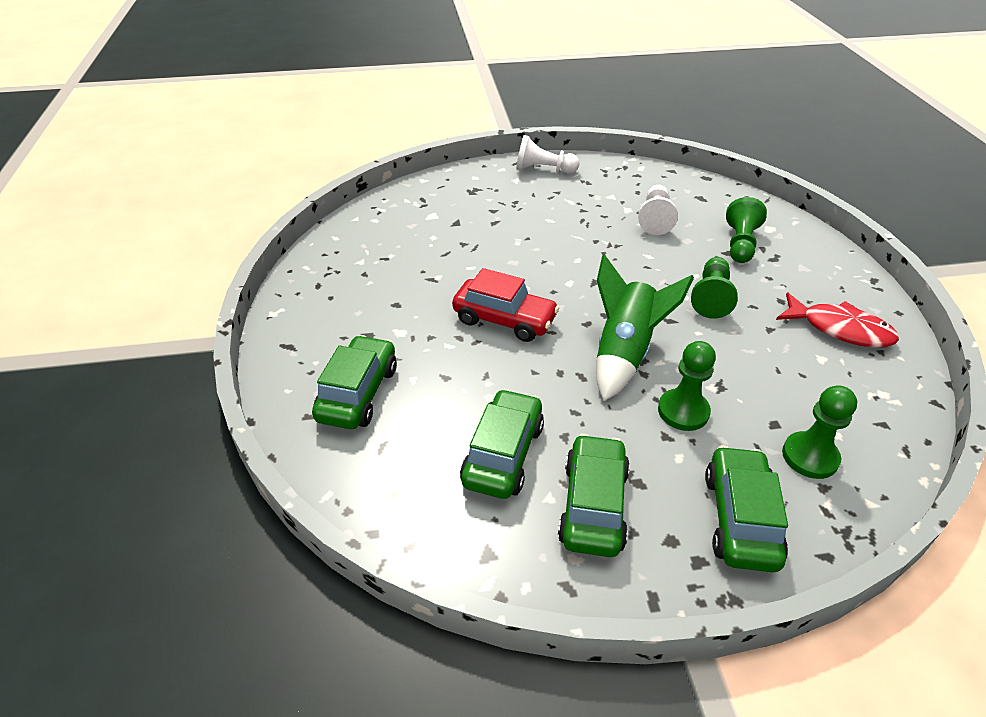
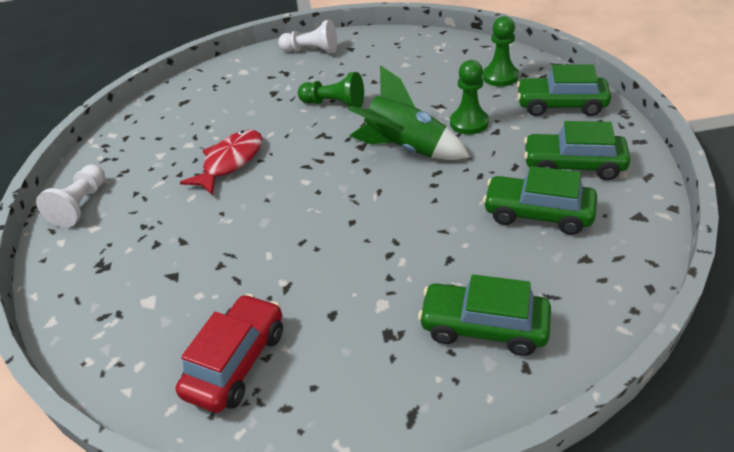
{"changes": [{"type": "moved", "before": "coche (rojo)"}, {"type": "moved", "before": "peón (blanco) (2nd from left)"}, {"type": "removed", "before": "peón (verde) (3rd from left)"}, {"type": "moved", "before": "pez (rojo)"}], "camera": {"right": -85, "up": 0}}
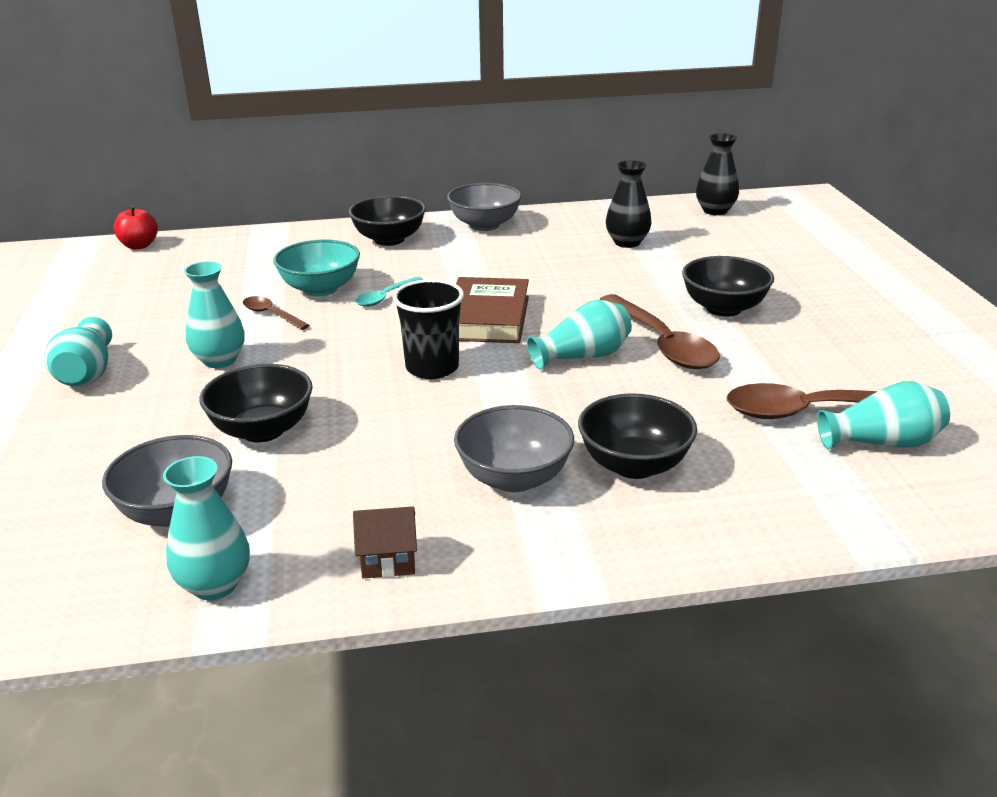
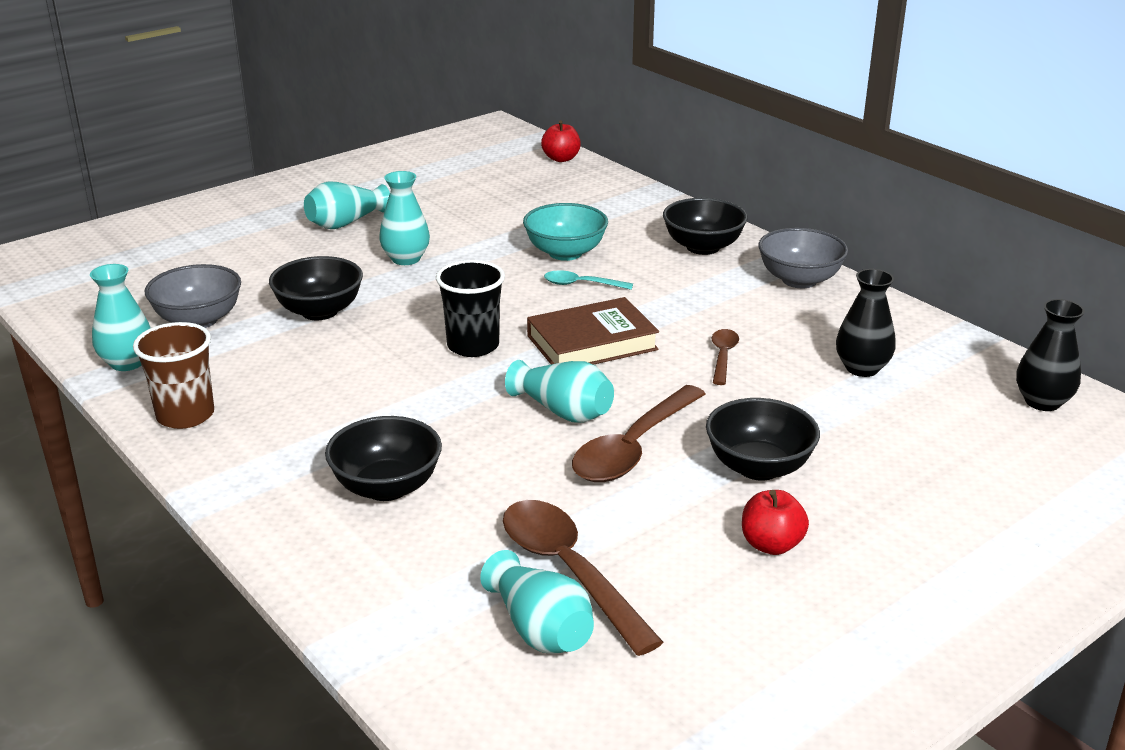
{"changes": [{"type": "moved", "before": "cuchara (marrón) (1st from left in the first image)", "after": "cuchara (marrón) (3rd from left)"}, {"type": "replaced", "before": "casa (marrón)", "after": "vaso (marrón)"}, {"type": "removed", "before": "cuenco (gris) (3rd from left)"}, {"type": "added", "after": "manzana (rojo) (2nd from left)"}], "camera": {"right": 60, "up": 0}}
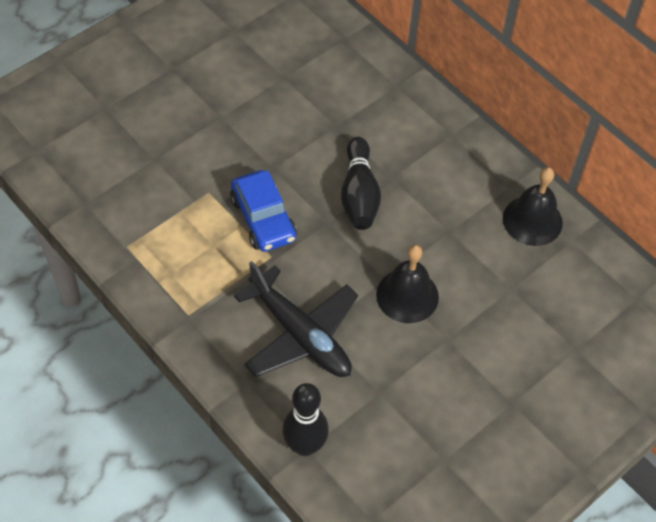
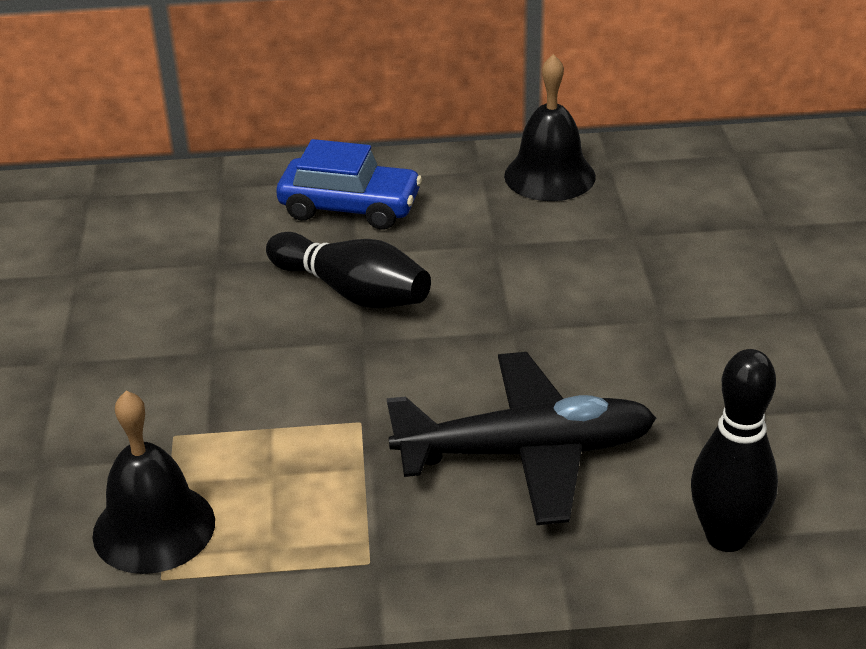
{"changes": [{"type": "moved", "before": "coche (azul)"}, {"type": "moved", "before": "campana (negro) (1st from left)"}], "camera": {"right": -50, "up": -20}}
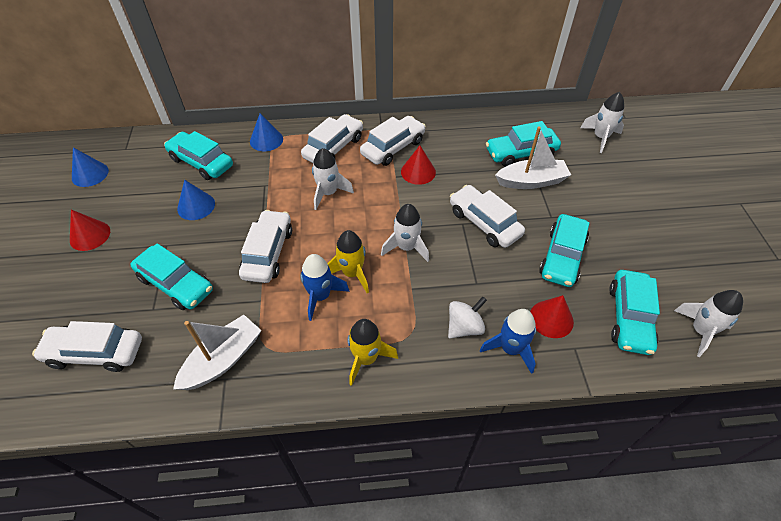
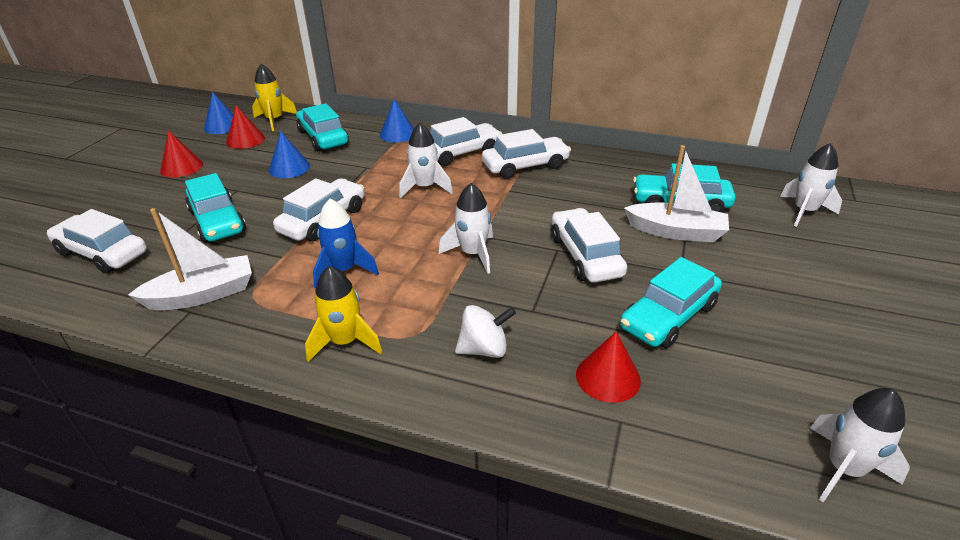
{"changes": [{"type": "moved", "before": "cohete (amarillo) (1st from left)"}, {"type": "moved", "before": "cono (rojo) (2nd from left)"}, {"type": "removed", "before": "cohete (azul) (2nd from left)"}, {"type": "removed", "before": "coche (turquesa) (5th from left)"}], "camera": {"right": 25, "up": -15}}
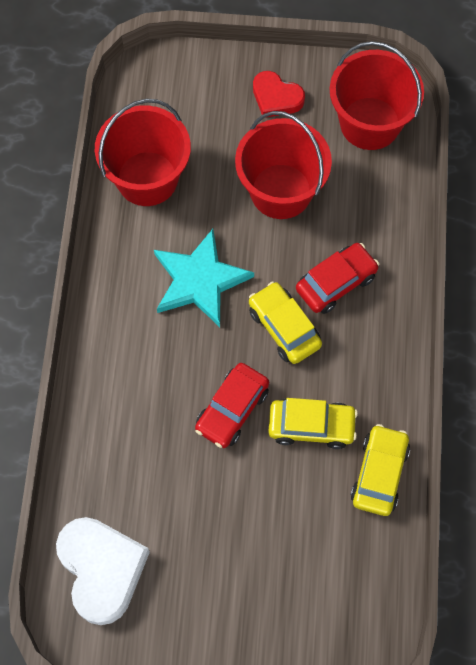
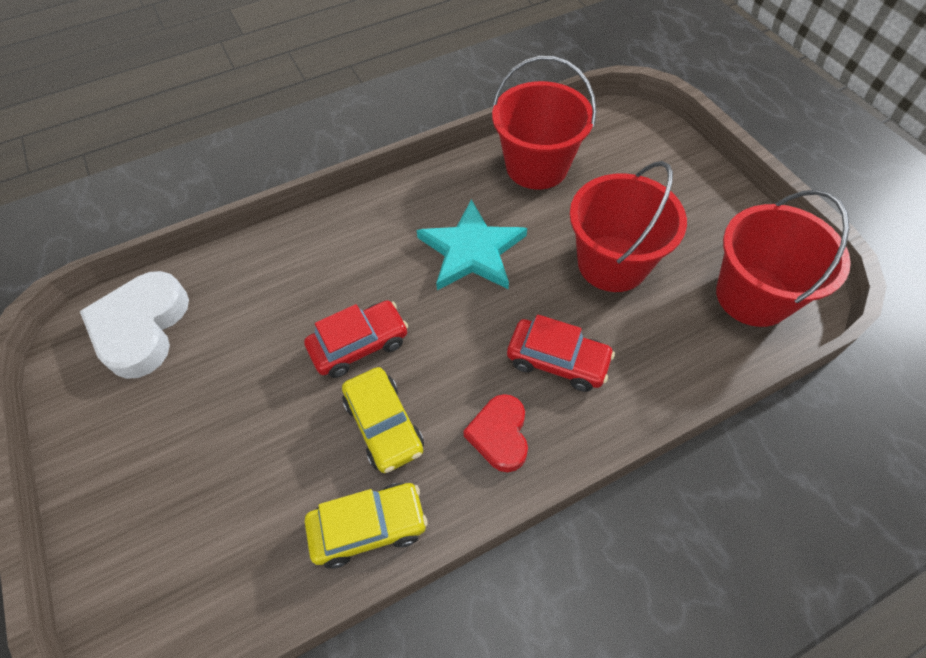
{"changes": [{"type": "turned", "before": "corazón (blanco)", "turn": 150}, {"type": "turned", "before": "coche (rojo) (1st from left)", "turn": 150}, {"type": "removed", "before": "coche (amarillo) (1st from left)"}, {"type": "moved", "before": "corazón (rojo)"}], "camera": {"right": 60, "up": -10}}
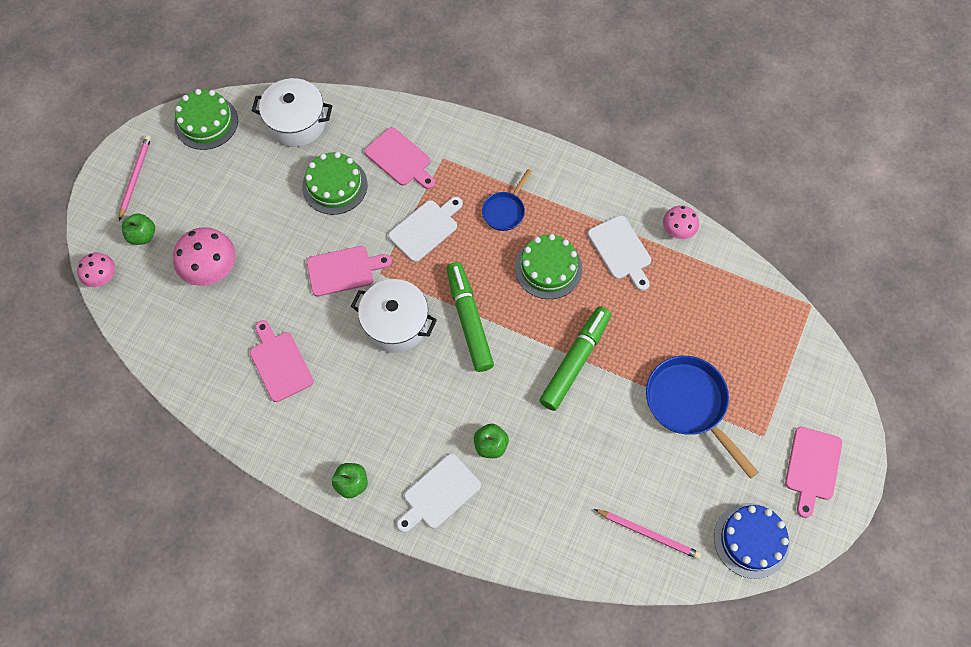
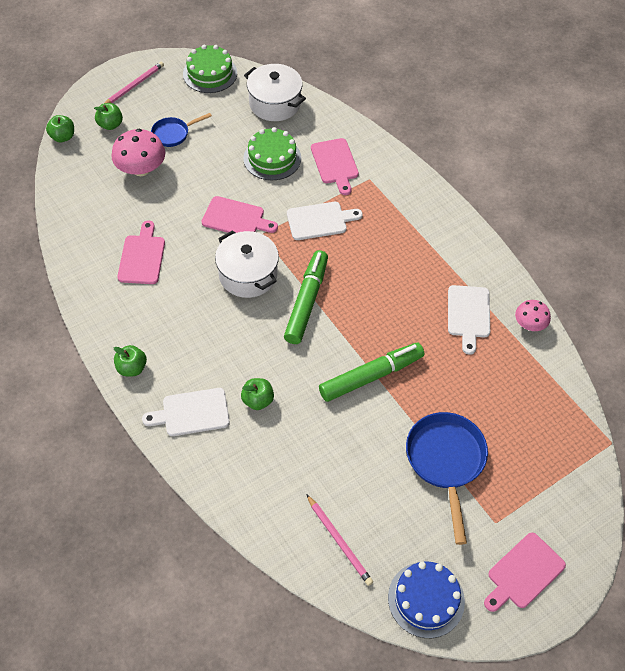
{"changes": [{"type": "replaced", "before": "seta (rosa) (1st from left)", "after": "manzana (verde) (1st from left)"}, {"type": "moved", "before": "sartén (azul) (1st from left)"}, {"type": "removed", "before": "tarta (verde) (3rd from left)"}], "camera": {"right": 30, "up": -10}}
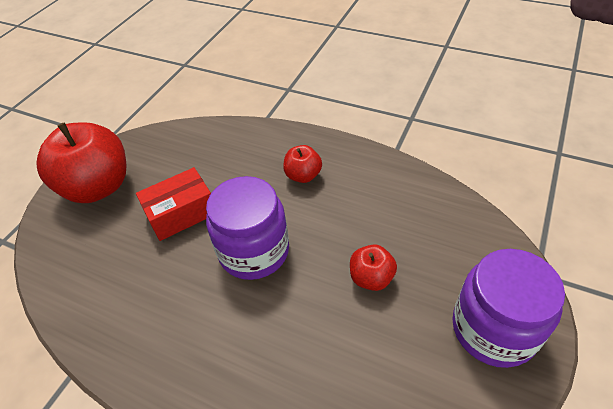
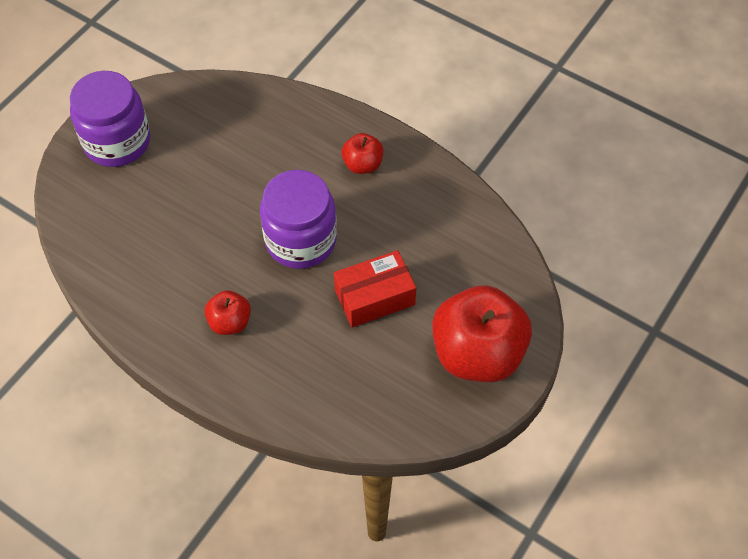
{"changes": [{"type": "moved", "before": "manzana (rojo) (3rd from left in the first image)", "after": "manzana (rojo) (2nd from left)"}], "camera": {"right": -175, "up": 10}}
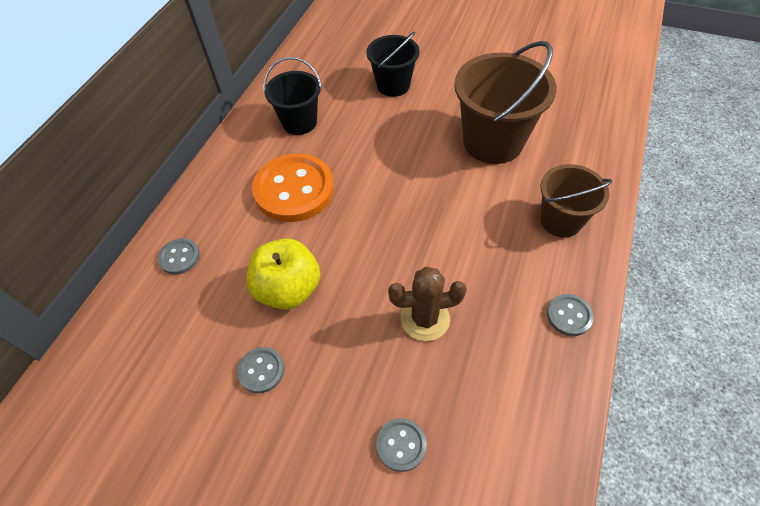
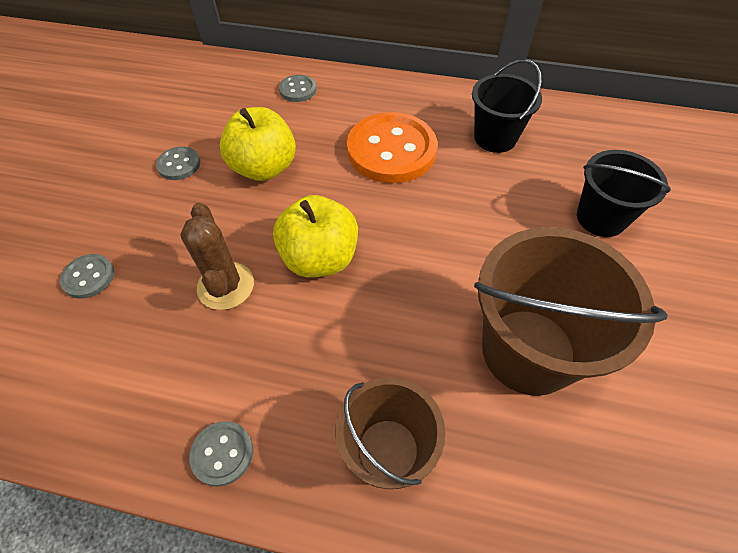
{"changes": [{"type": "added", "after": "manzana (amarillo) (2nd from left)"}], "camera": {"right": 80, "up": 0}}
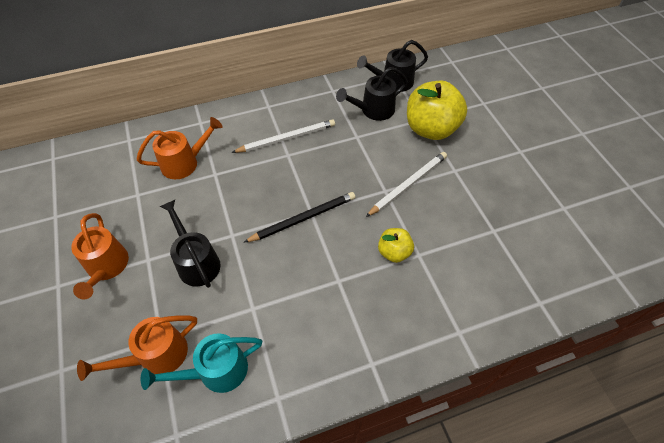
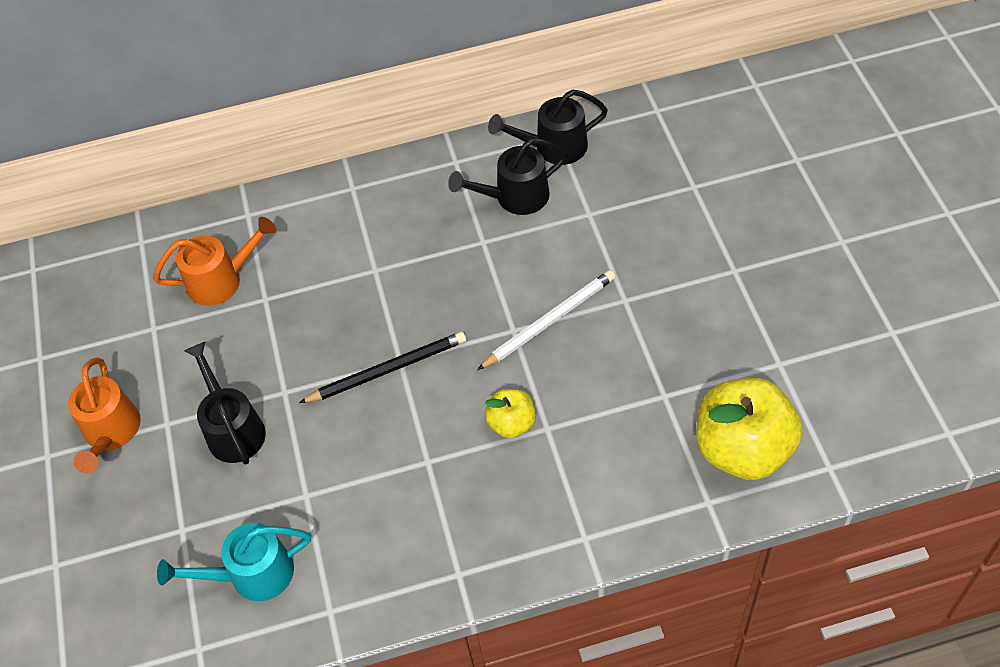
{"changes": [{"type": "removed", "before": "regadera (naranja) (2nd from left)"}, {"type": "removed", "before": "lápiz (blanco) (1st from left)"}, {"type": "moved", "before": "manzana (amarillo) (2nd from left)"}], "camera": {"right": 10, "up": 0}}
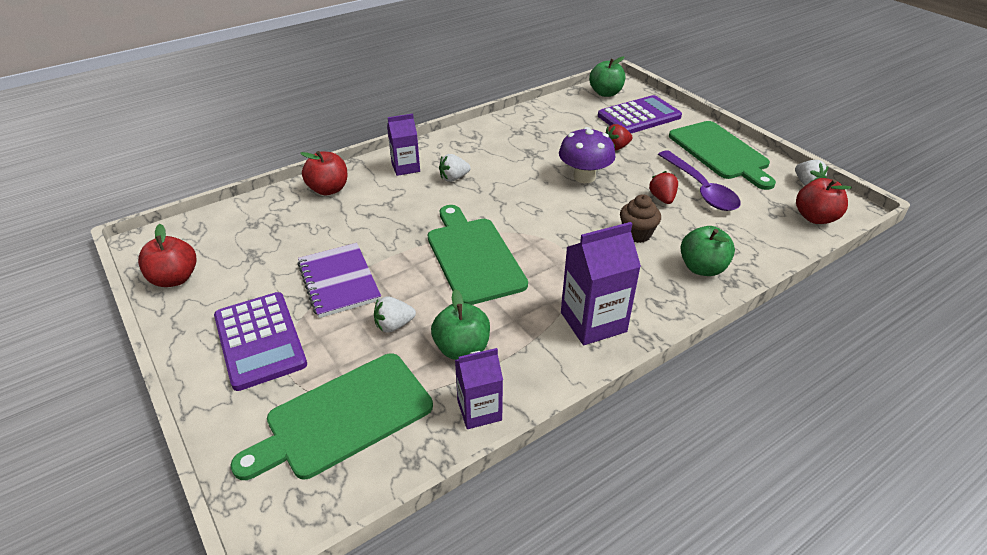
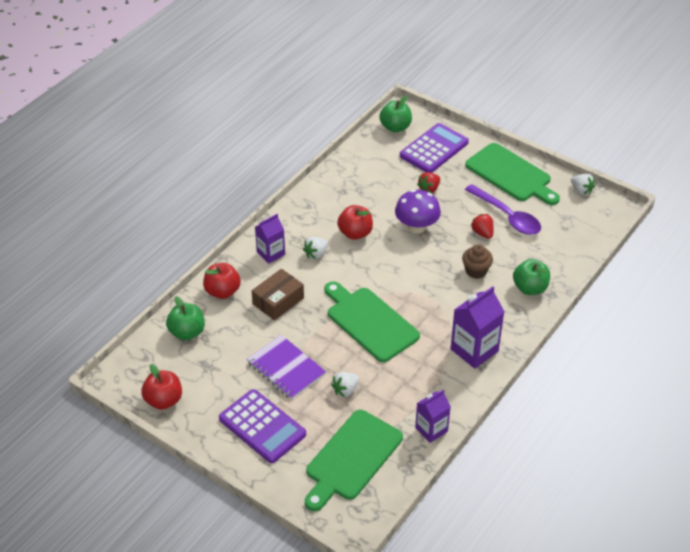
{"changes": [{"type": "moved", "before": "manzana (verde) (1st from left)"}, {"type": "moved", "before": "manzana (rojo) (3rd from left)"}, {"type": "added", "after": "caja (marrón)"}], "camera": {"right": -20, "up": 5}}
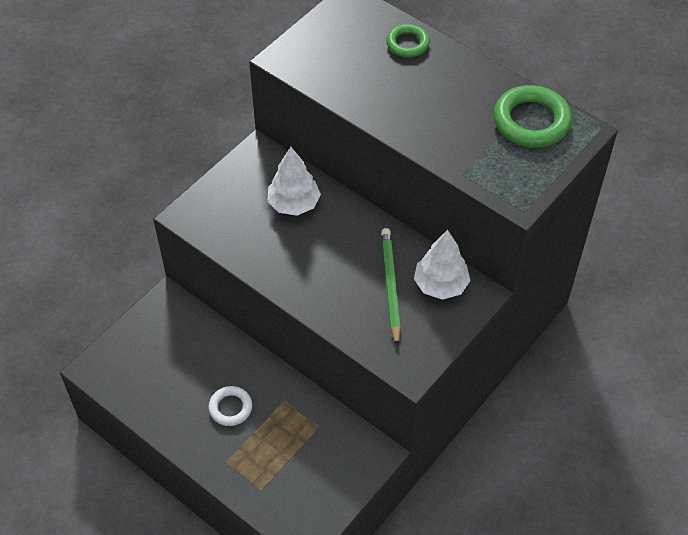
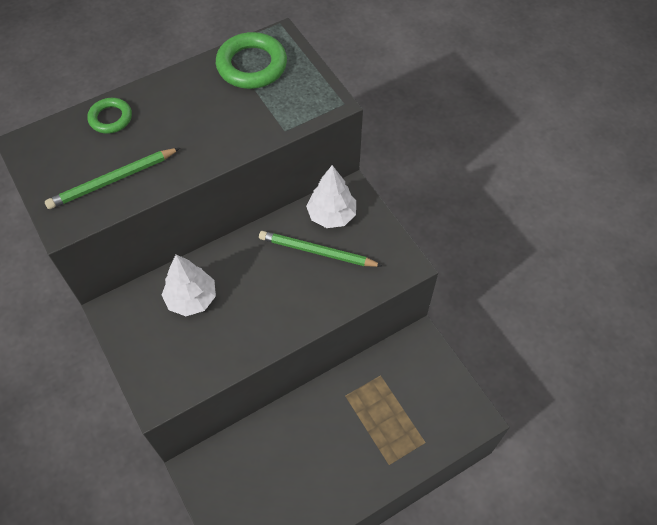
{"changes": [{"type": "removed", "before": "anillo (blanco)"}, {"type": "added", "after": "lápiz (verde) (1st from left)"}], "camera": {"right": -70, "up": 5}}
